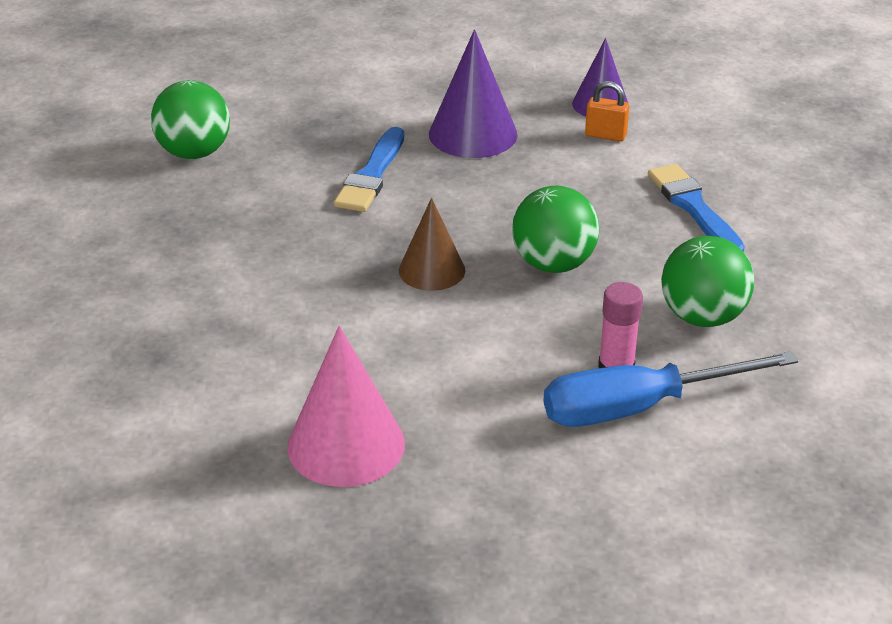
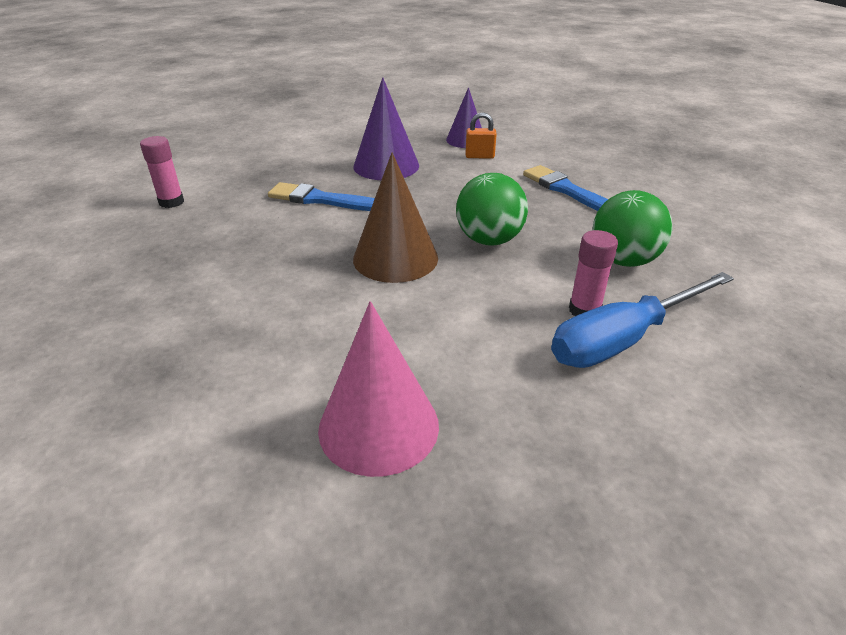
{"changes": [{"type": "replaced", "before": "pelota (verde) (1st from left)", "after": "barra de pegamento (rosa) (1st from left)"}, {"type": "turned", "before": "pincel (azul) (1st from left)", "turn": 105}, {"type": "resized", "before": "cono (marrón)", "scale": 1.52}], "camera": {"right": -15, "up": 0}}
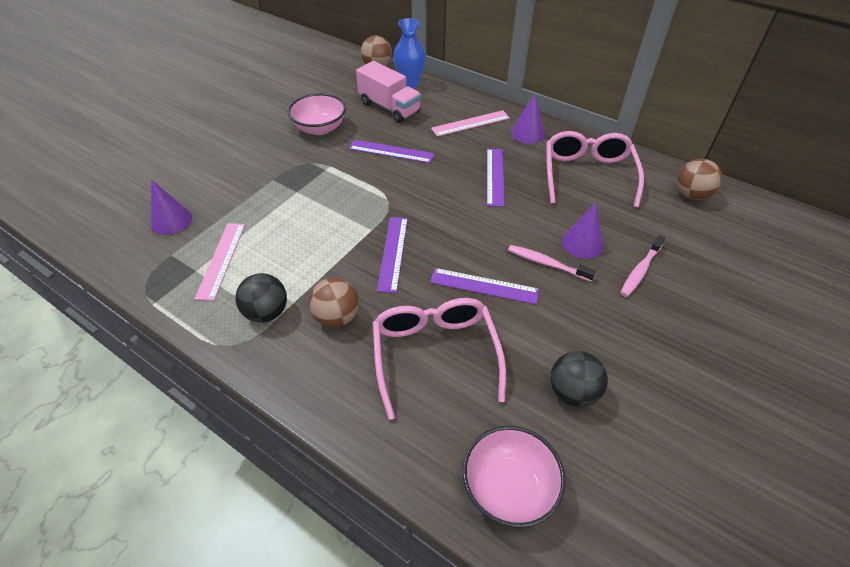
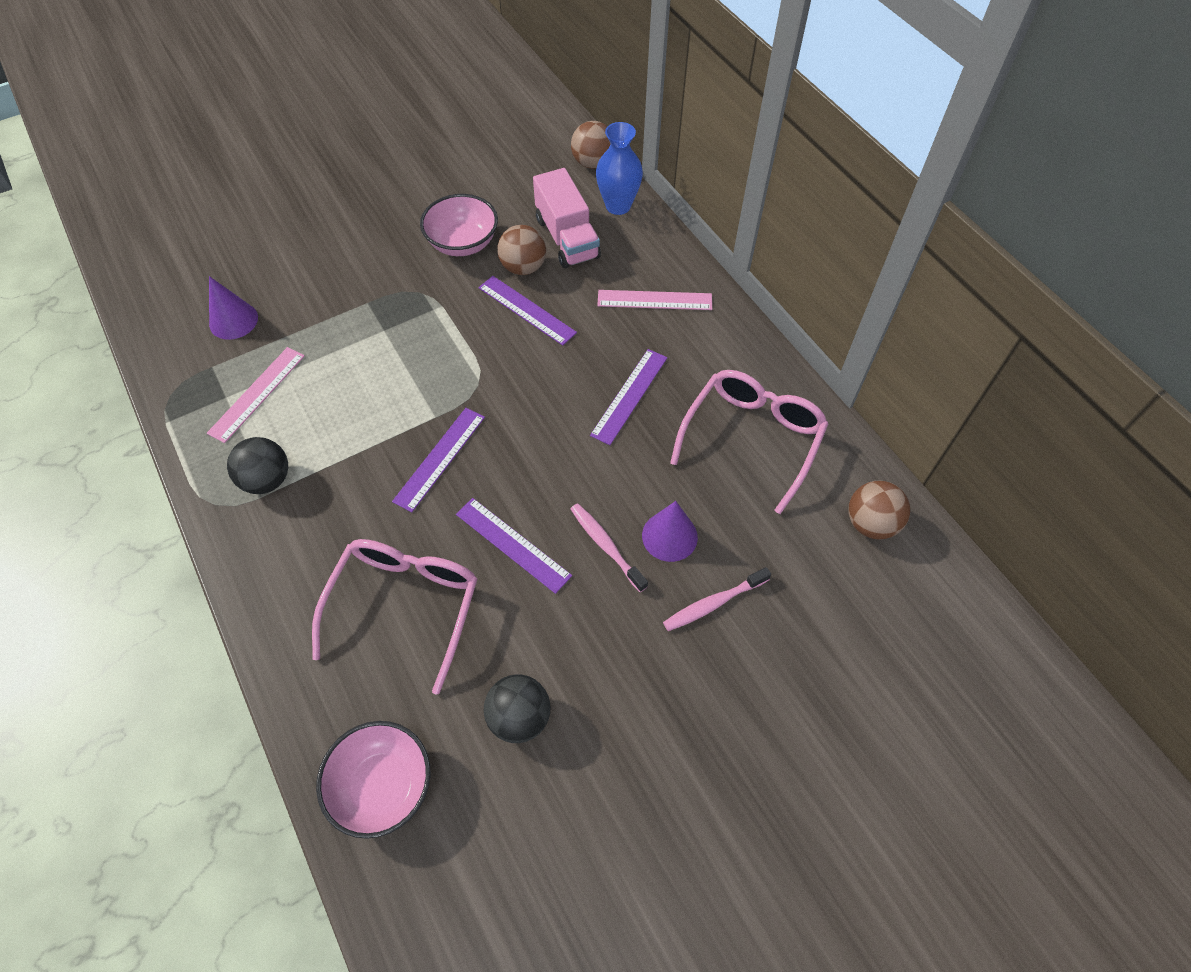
{"changes": [{"type": "moved", "before": "pelota (marrón) (1st from left)"}, {"type": "removed", "before": "cono (morado) (2nd from left)"}], "camera": {"right": 25, "up": 10}}
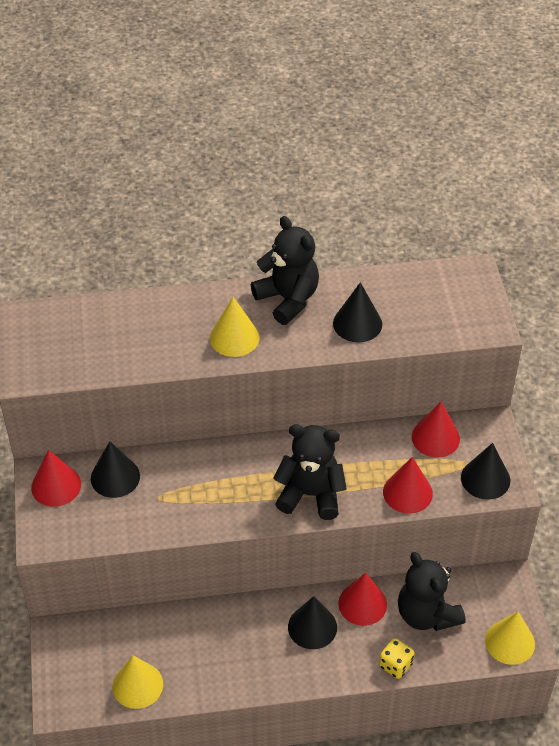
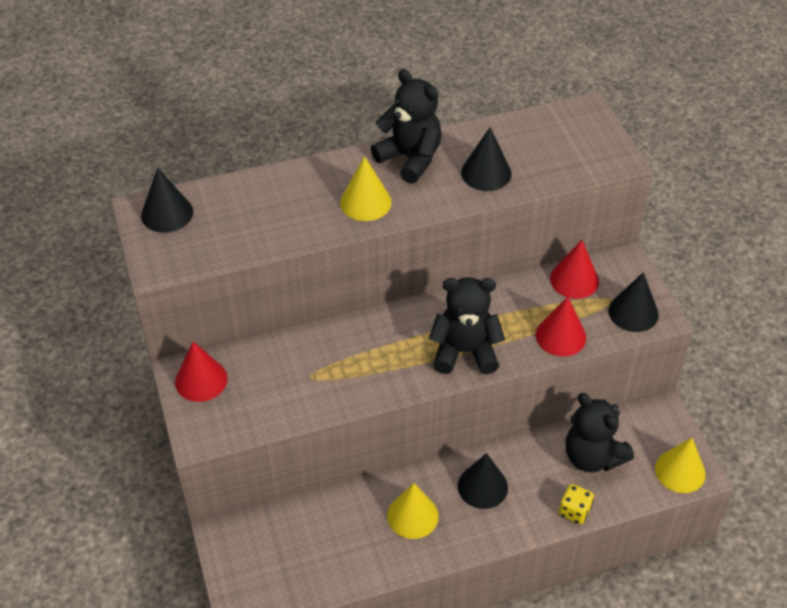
{"changes": [{"type": "moved", "before": "cono (negro) (1st from left)"}, {"type": "moved", "before": "cono (amarillo) (1st from left in the first image)", "after": "cono (amarillo) (2nd from left)"}, {"type": "removed", "before": "cono (rojo) (2nd from left)"}], "camera": {"right": -10, "up": 0}}
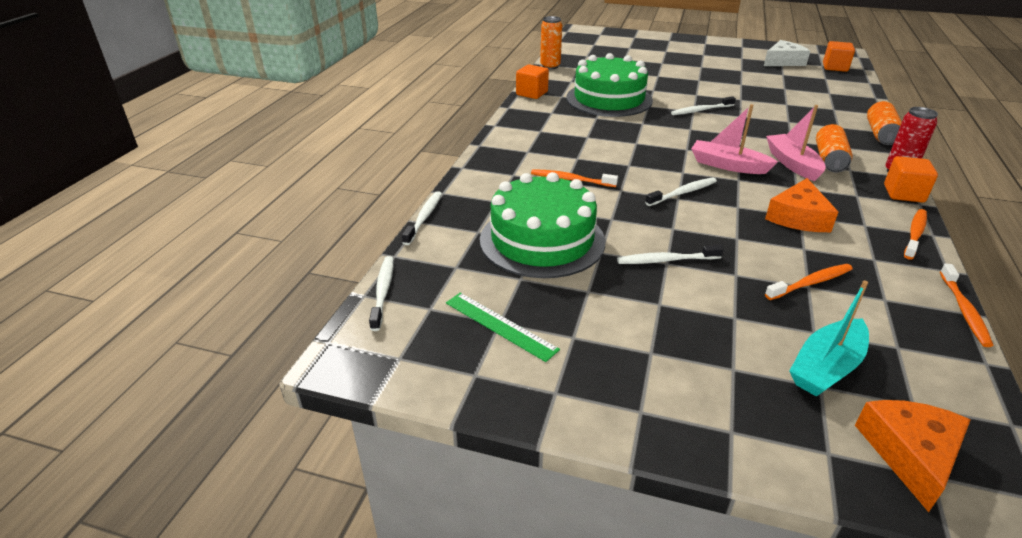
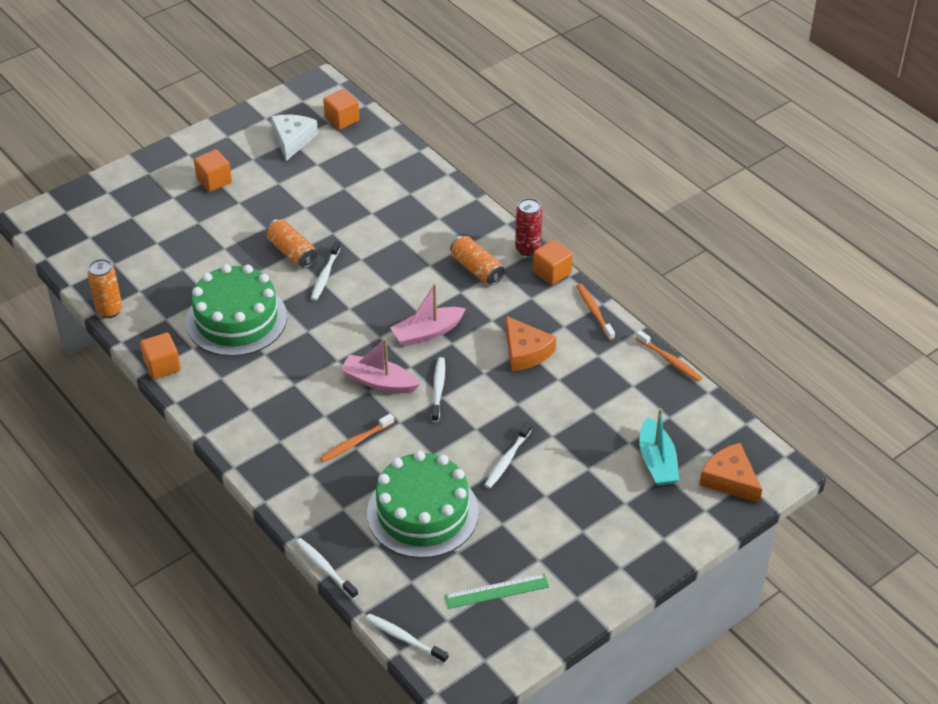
{"changes": [{"type": "removed", "before": "cepillo de dientes (naranja) (2nd from left)"}, {"type": "moved", "before": "barco (rosa) (2nd from left in the first image)", "after": "barco (rosa) (1st from left)"}, {"type": "moved", "before": "lata (naranja) (3rd from left in the first image)", "after": "lata (naranja) (2nd from left)"}, {"type": "added", "after": "cubo (naranja) (2nd from left)"}], "camera": {"right": -55, "up": 10}}
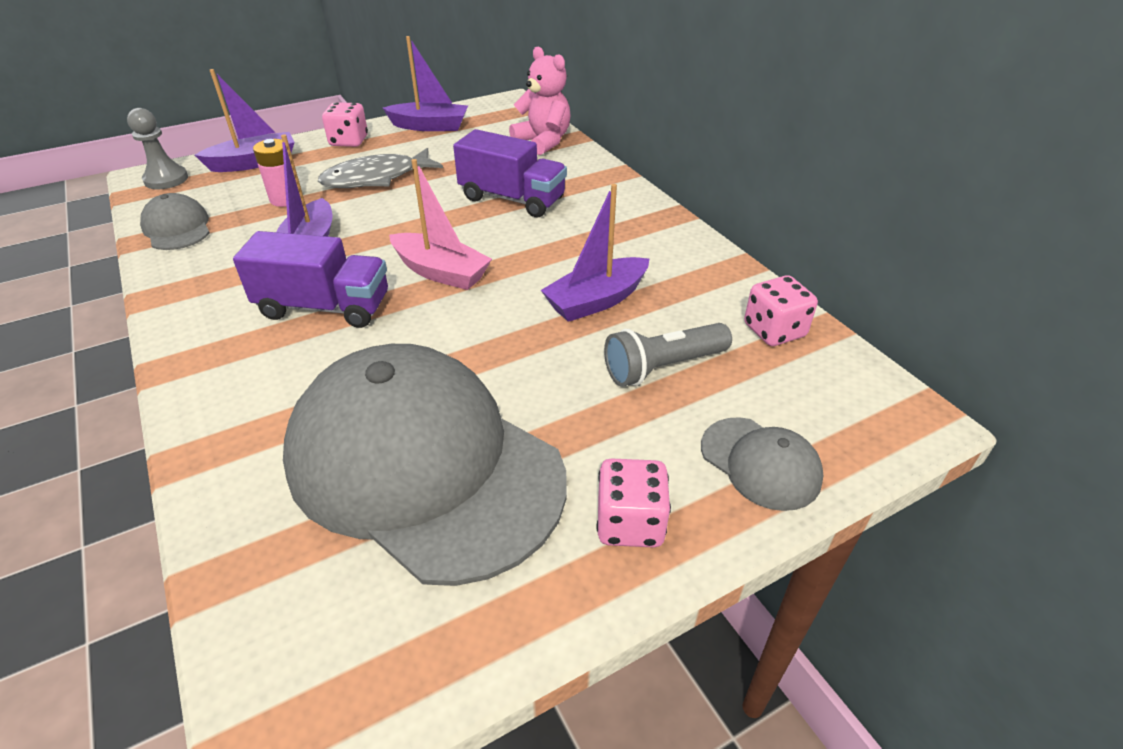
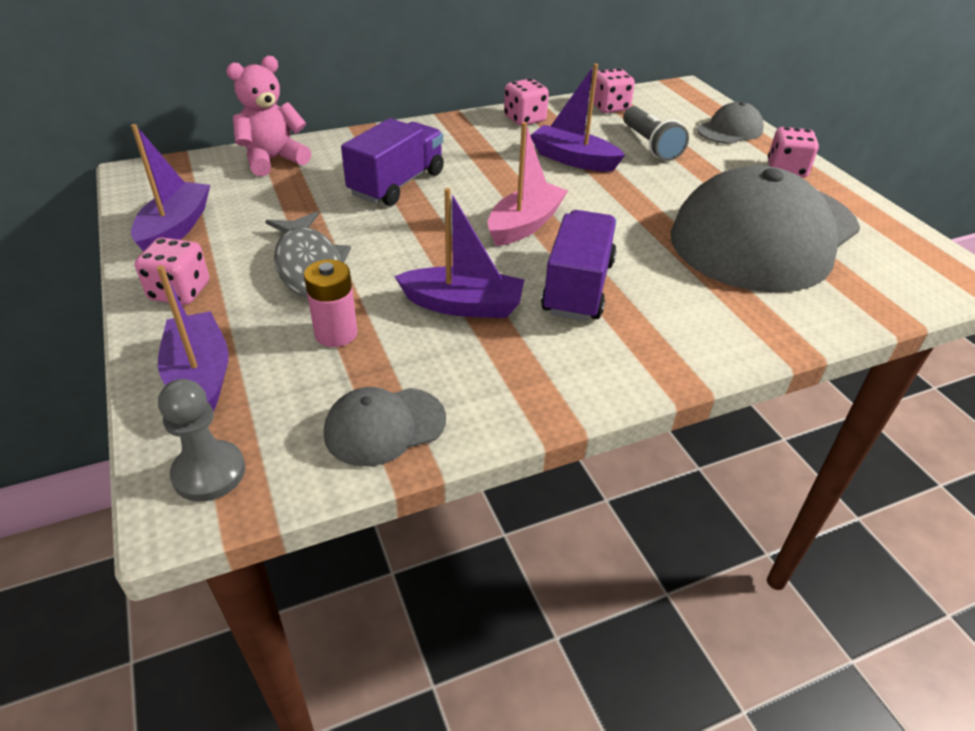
{"changes": [{"type": "turned", "before": "barco (morado) (4th from left)", "turn": 150}, {"type": "added", "after": "dado (rosa) (2nd from left)"}], "camera": {"right": -85, "up": 0}}
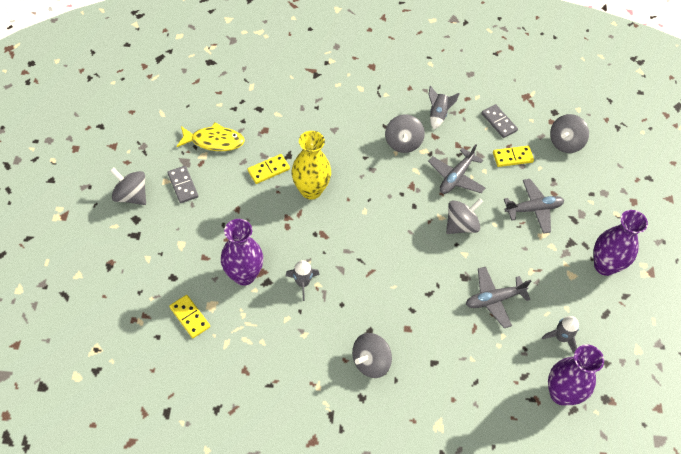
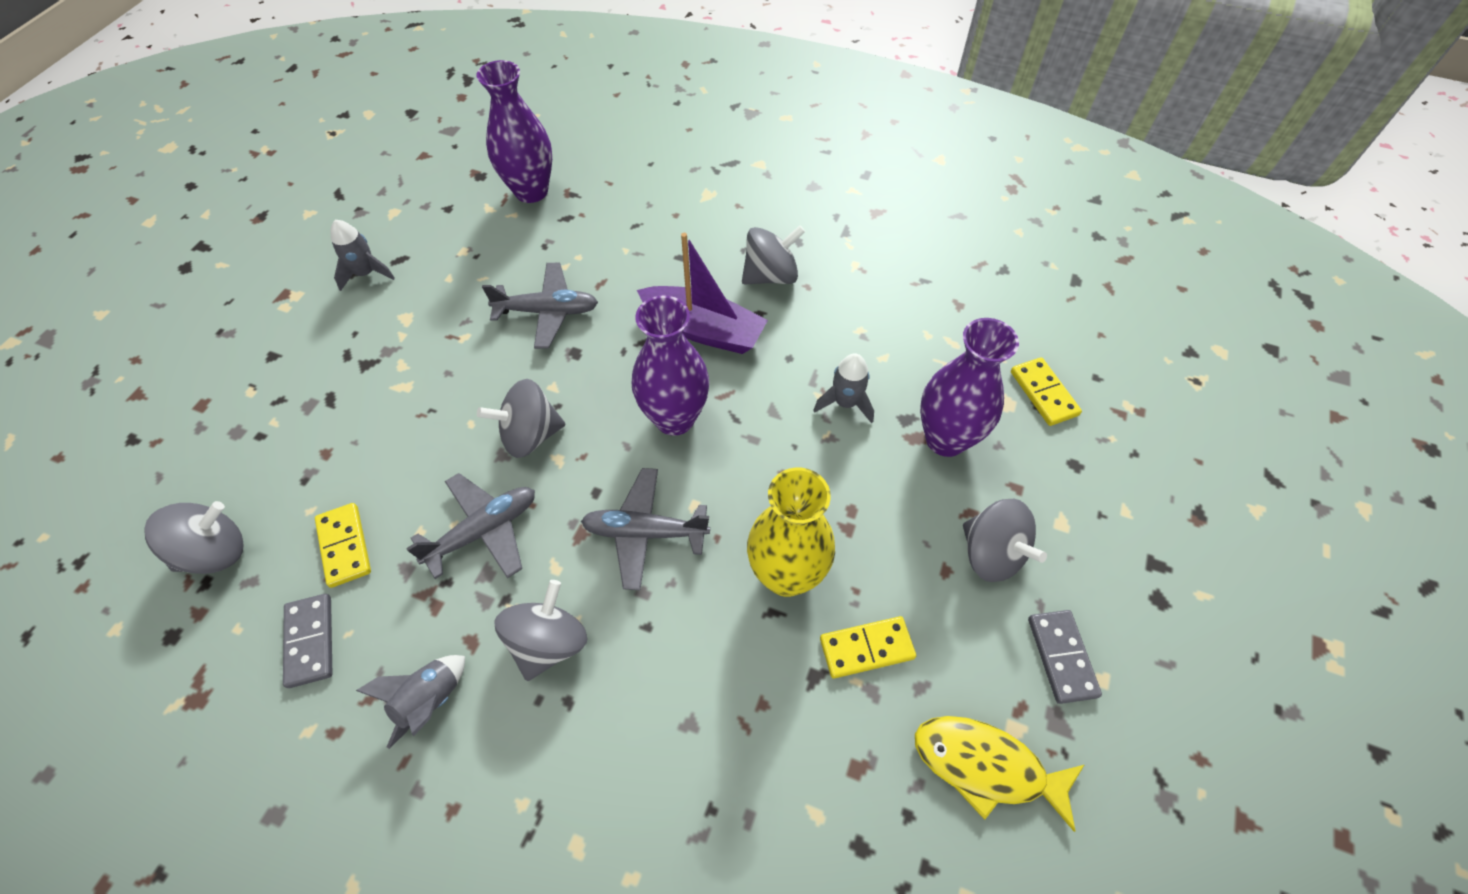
{"changes": [{"type": "moved", "before": "peonza (gris) (1st from left in the first image)", "after": "peonza (gris) (5th from left)"}, {"type": "turned", "before": "ficha de dominó (amarillo) (3rd from left in the first image)", "turn": 60}, {"type": "moved", "before": "avión (gris) (3rd from left)"}, {"type": "moved", "before": "cohete (gris) (3rd from left in the first image)", "after": "cohete (gris) (1st from left)"}, {"type": "moved", "before": "florero (morado) (3rd from left in the first image)", "after": "florero (morado) (2nd from left)"}, {"type": "added", "after": "barco (morado)"}], "camera": {"right": -160, "up": 0}}
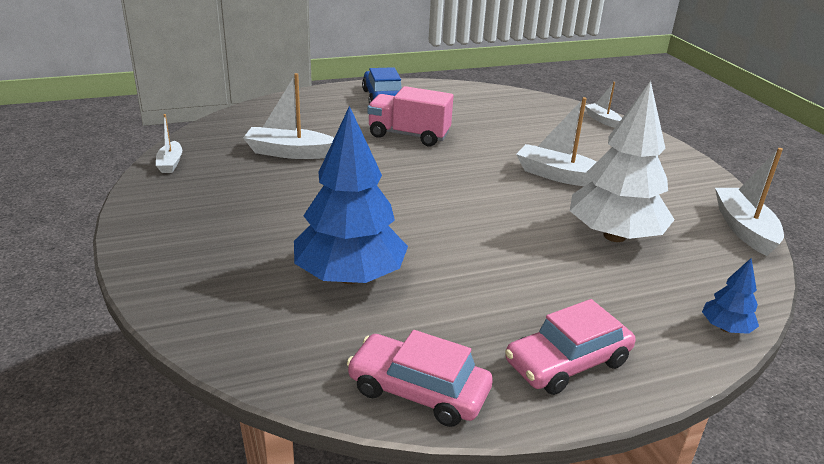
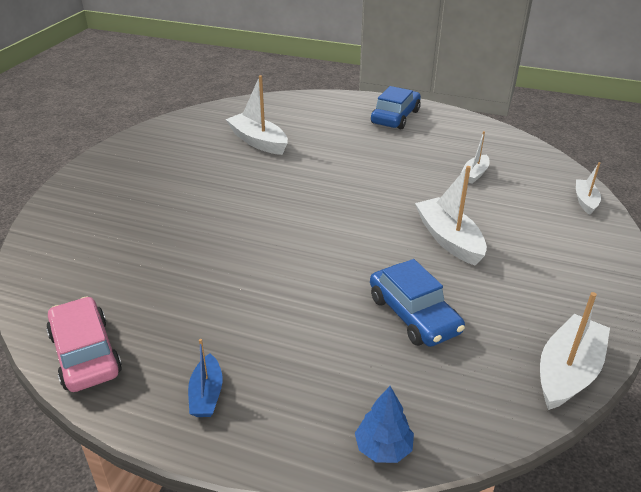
{"changes": [{"type": "moved", "before": "barco (blanco) (1st from left in the first image)", "after": "barco (blanco) (3rd from left)"}, {"type": "removed", "before": "árbol (azul) (1st from left)"}, {"type": "removed", "before": "camión (rosa)"}, {"type": "replaced", "before": "coche (rosa) (2nd from left)", "after": "barco (azul)"}, {"type": "replaced", "before": "árbol (blanco)", "after": "coche (azul) (2nd from left)"}], "camera": {"right": 40, "up": 5}}
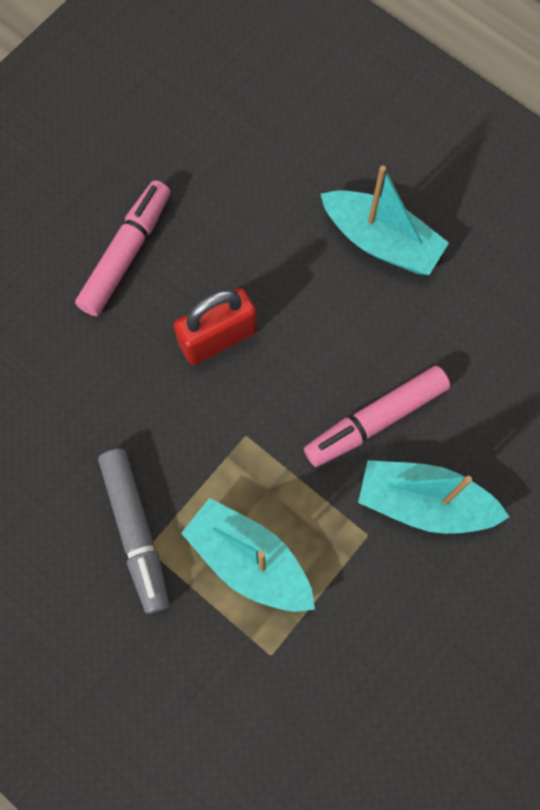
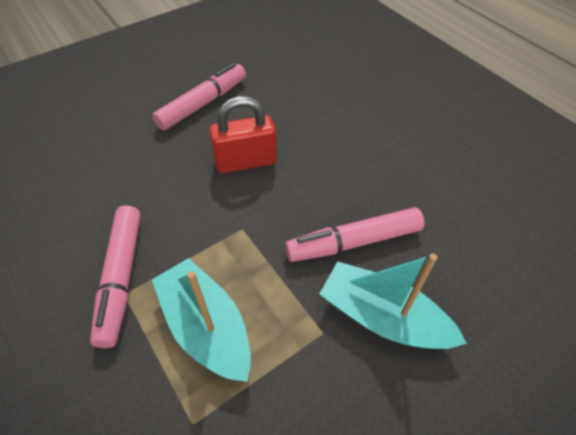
{"changes": [{"type": "recoloured", "before": "rotulador (gris)", "after": "rotulador (rosa) (1st from left)"}, {"type": "removed", "before": "barco (turquesa) (2nd from left)"}], "camera": {"right": 15, "up": -20}}
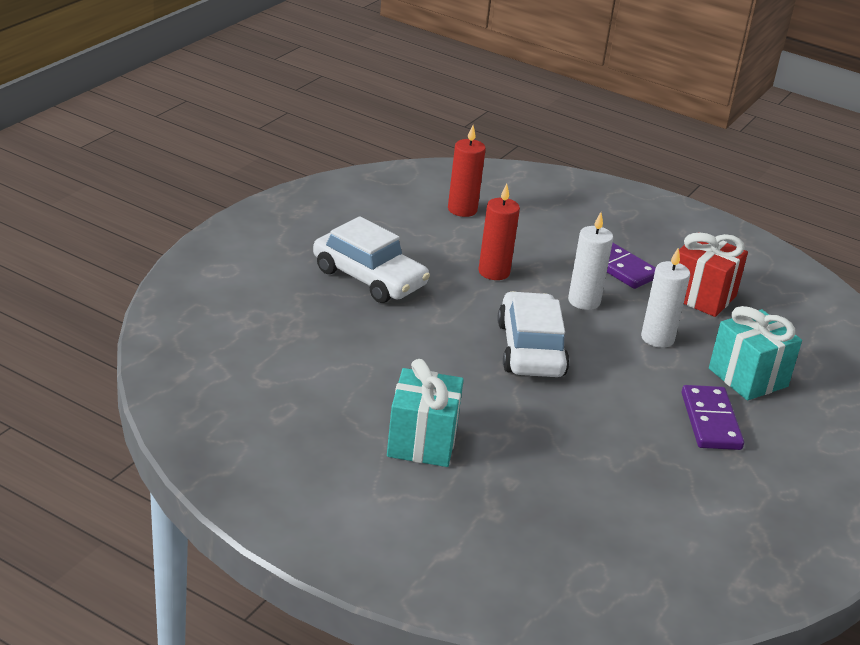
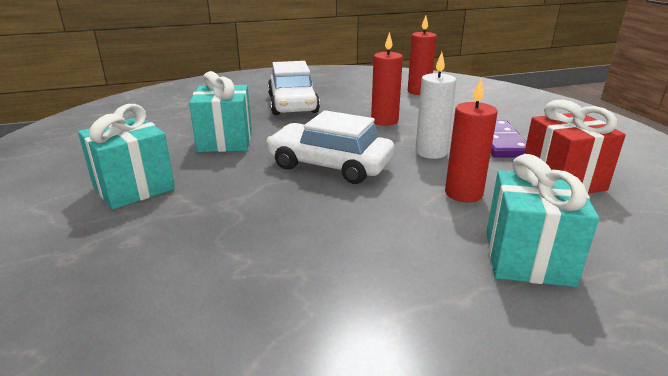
{"changes": [{"type": "turned", "before": "coche (blanco) (2nd from left)", "turn": -105}, {"type": "recoloured", "before": "vela (blanco) (2nd from left)", "after": "vela (rojo) (3rd from left)"}, {"type": "removed", "before": "ficha de dominó (morado) (2nd from left)"}, {"type": "added", "after": "regalo (turquesa) (2nd from left)"}], "camera": {"right": 45, "up": -5}}
